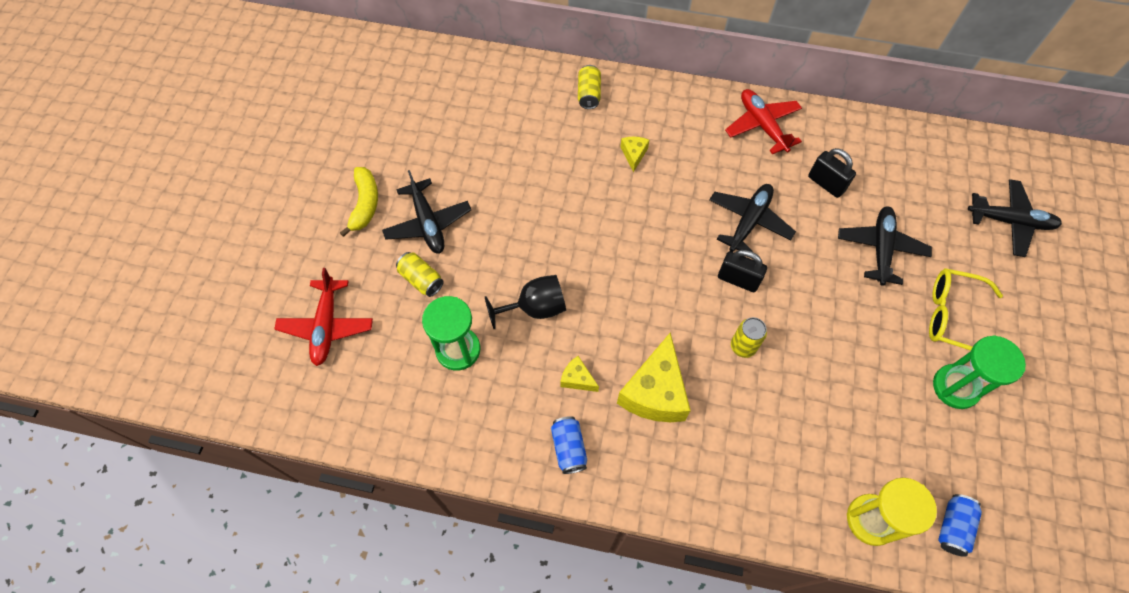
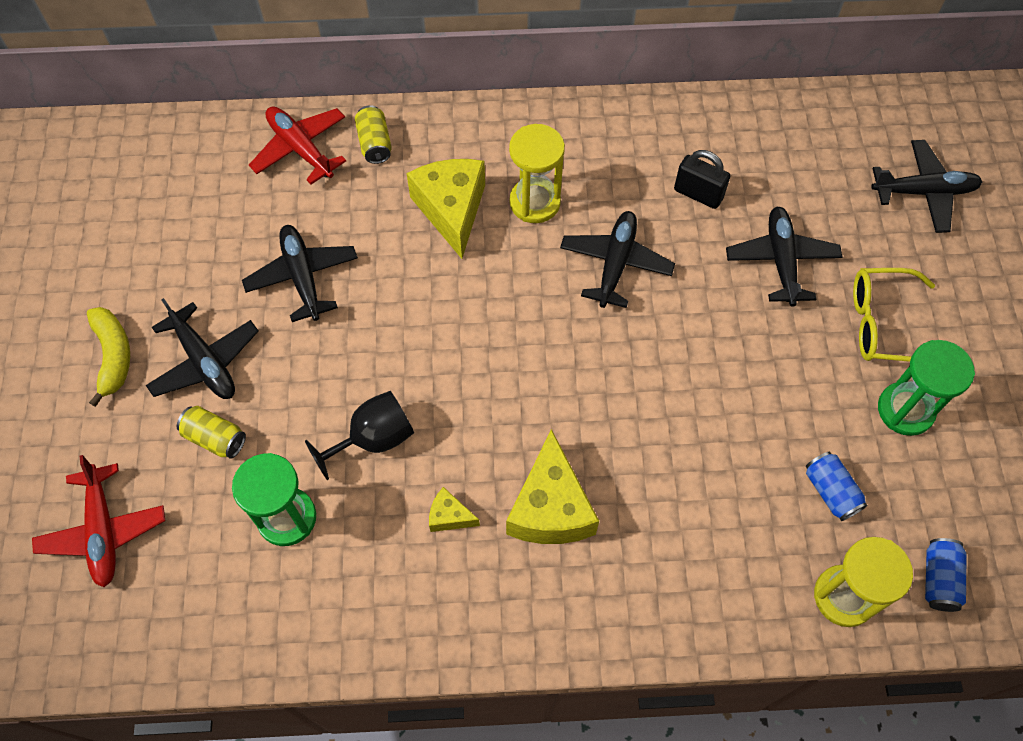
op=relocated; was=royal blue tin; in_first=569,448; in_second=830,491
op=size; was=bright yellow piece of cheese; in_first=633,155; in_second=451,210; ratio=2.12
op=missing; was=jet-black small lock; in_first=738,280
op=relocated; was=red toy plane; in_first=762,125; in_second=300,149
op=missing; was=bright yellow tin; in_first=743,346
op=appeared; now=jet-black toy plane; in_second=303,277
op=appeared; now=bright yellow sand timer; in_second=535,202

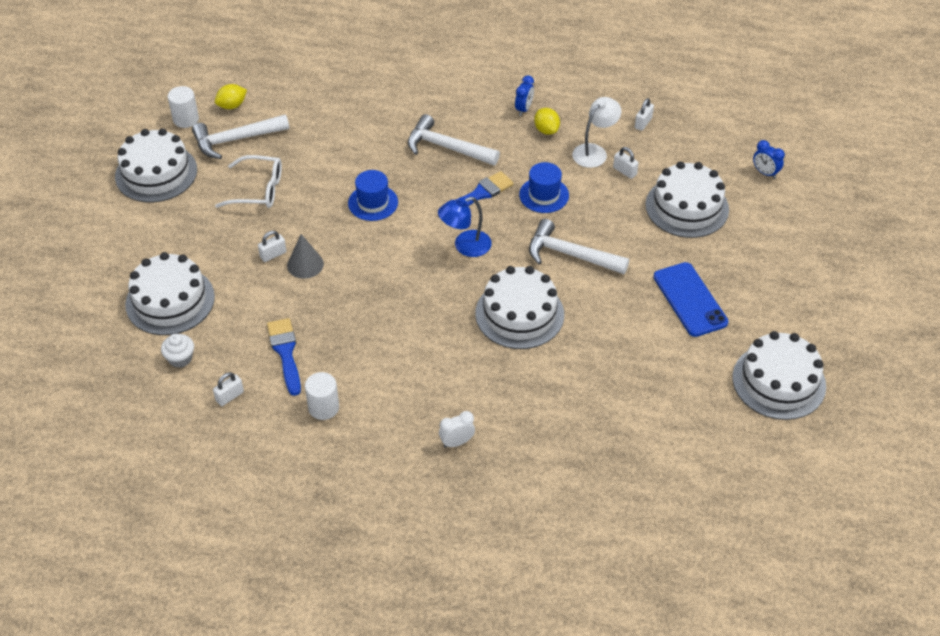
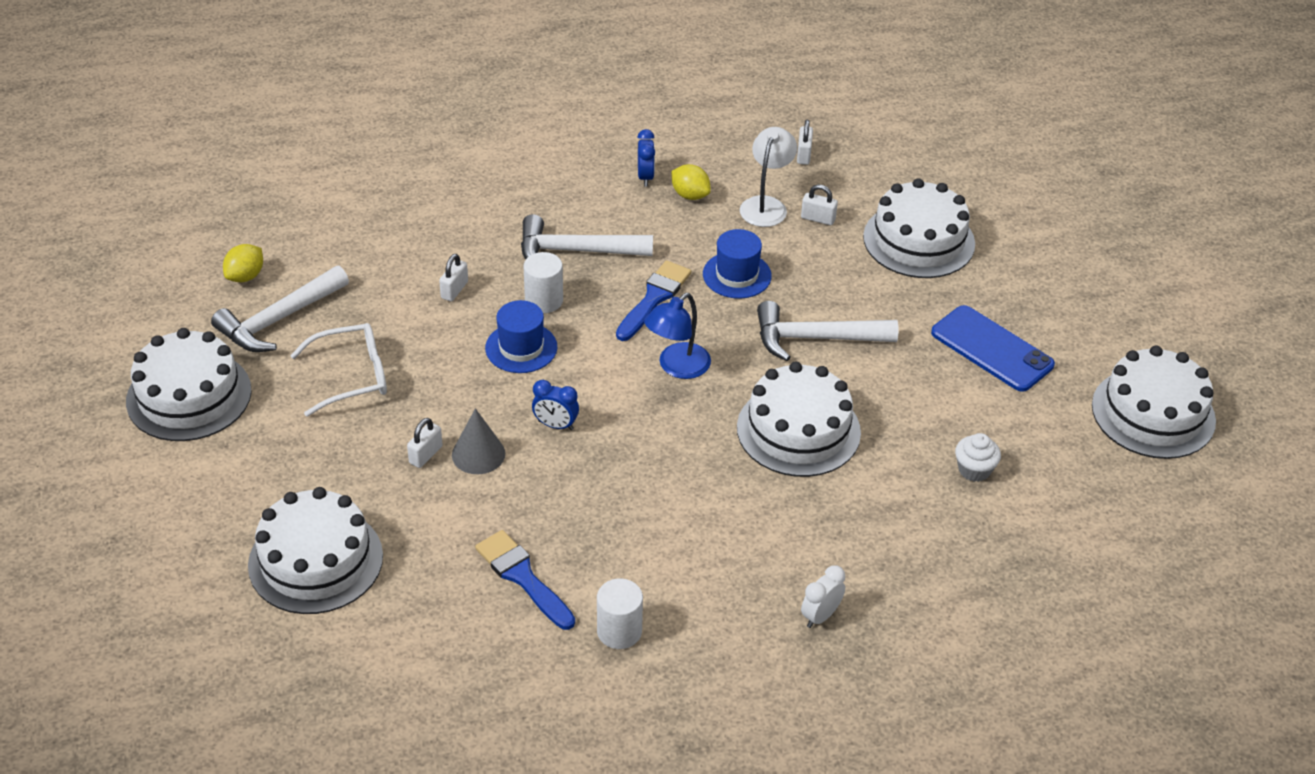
op=relocated; was=pure white fairy cake; in_first=180,358; in_second=974,470
op=relocated; was=pure white cylinder shape; in_first=186,119; in_second=544,300
op=relocated; was=pure white small lock; in_first=229,396; in_second=454,290
op=relocated; was=royal blue alarm clock; in_first=765,173; in_second=555,425

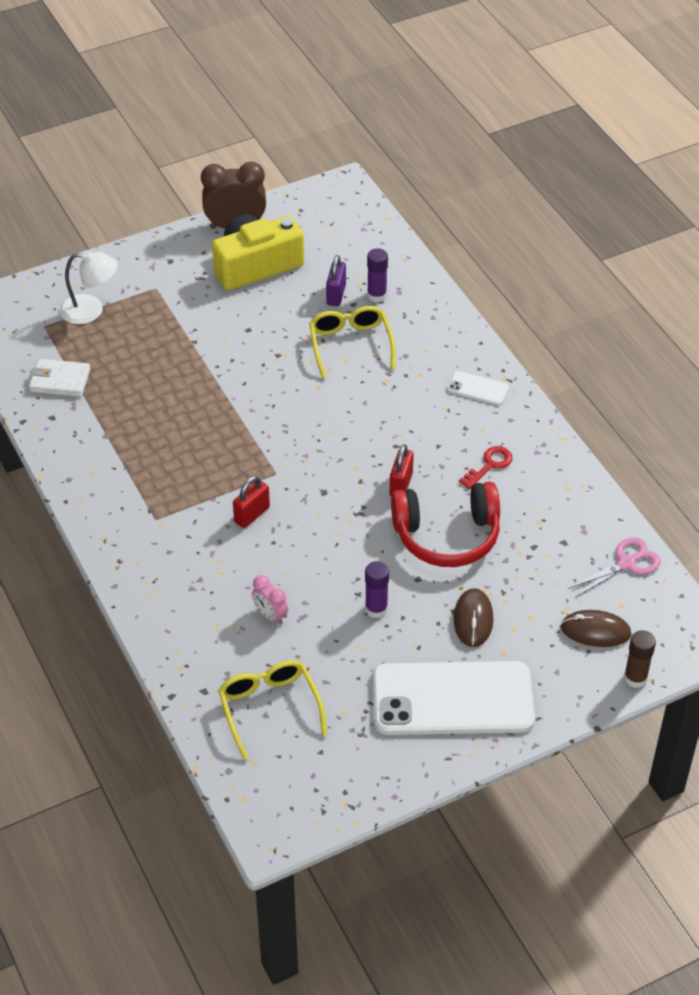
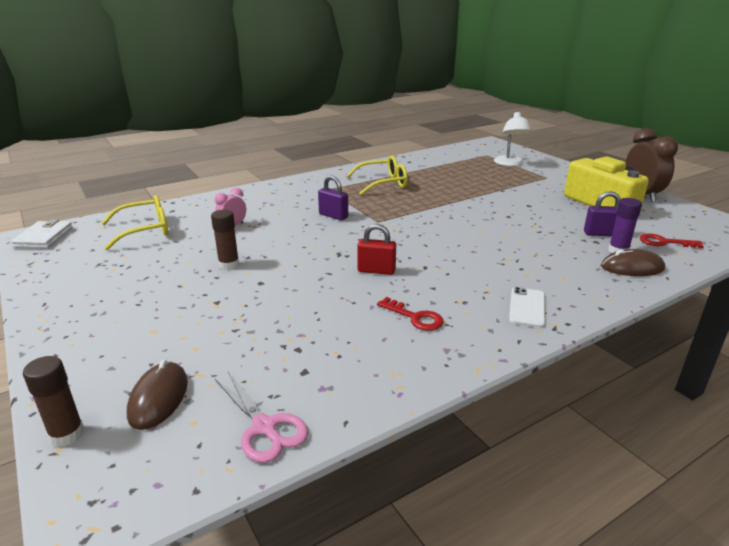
op=relocated; was=pure white wallet; in_first=60,380; in_second=44,237
op=colour; was=red small lock; now=purple small lock; in_first=252,514; in_second=333,216
op=relocated; was=bright yellow eyeglasses; in_first=350,345; in_second=382,183
op=colour; was=purple stick of glue; now=dark brown stick of glue; in_first=376,609; in_second=229,265
op=missing; was=pure white phone; in_first=452,699
op=missing; was=red headphones; in_first=447,535
op=relocated; was=dark brown mouse; in_first=473,619; in_second=632,268
op=appeared; now=red door key; in_second=664,242

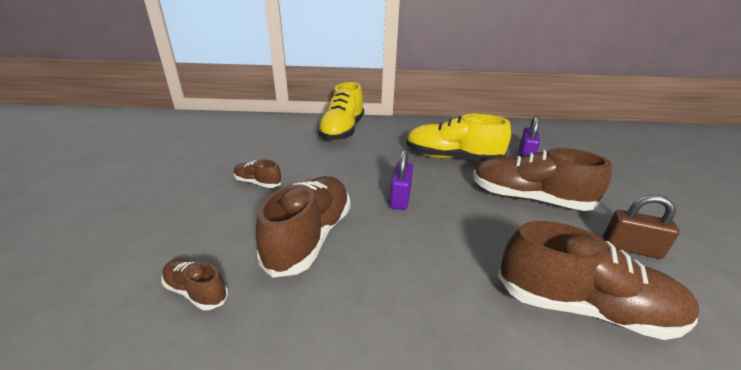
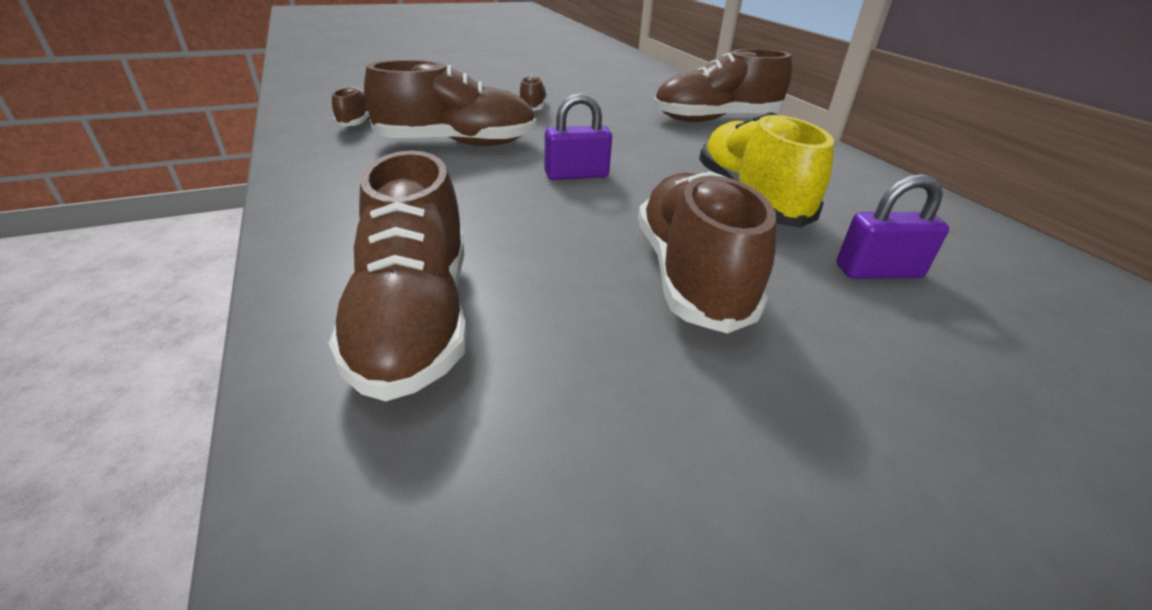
op=colour; was=bright yellow shoe; now=dark brown shoe; in_first=342,131; in_second=715,120
op=missing; was=dark brown small lock; in_first=631,248

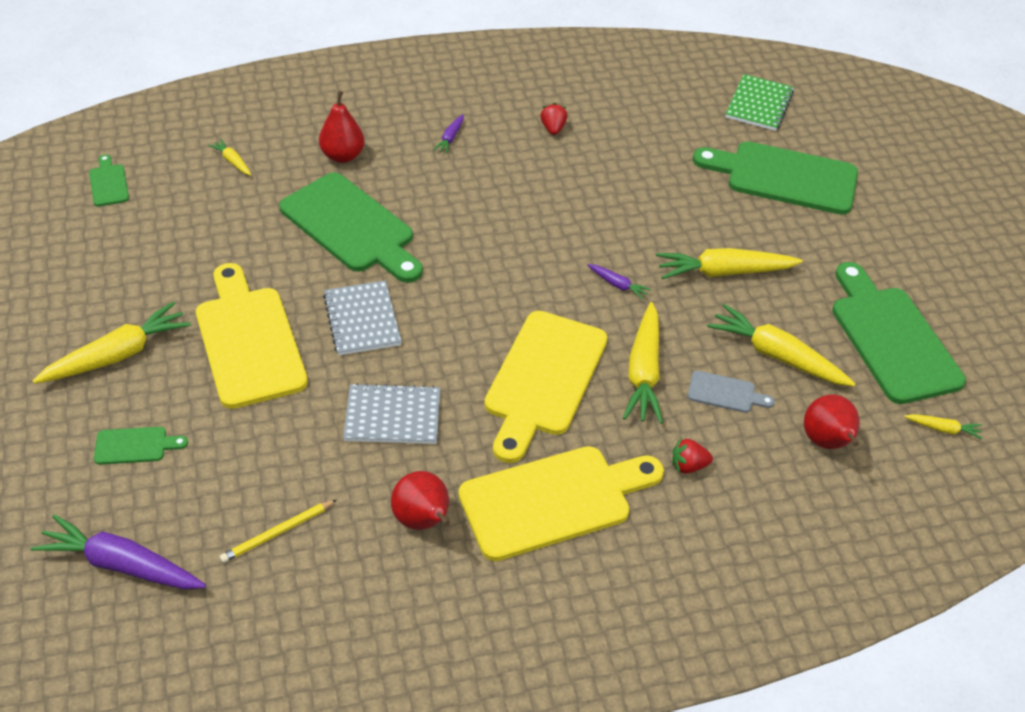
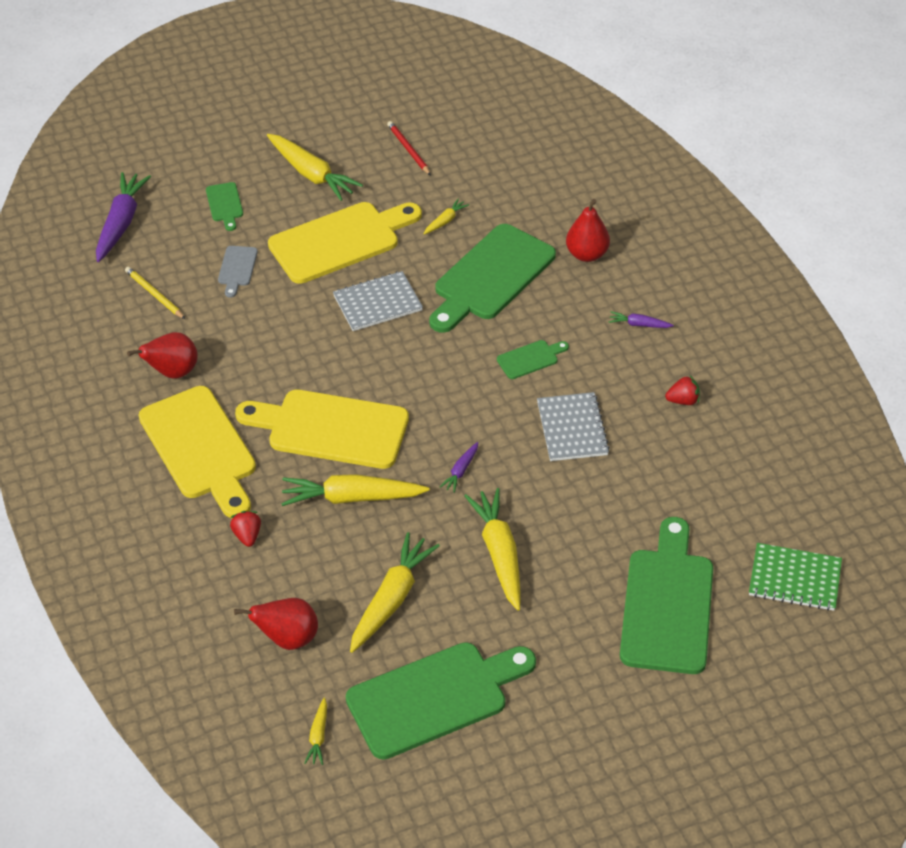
op=relocated; was=emerald cutting board; in_first=108,183; in_second=530,359
op=relocated; was=bright yellow carrot; in_first=232,161; in_second=445,221
op=relocated; was=ash-grey notepad; in_first=392,416; in_second=572,428
op=relocated; was=ash-grey cutting board; in_first=725,393; in_second=237,268
op=appeared; now=red wooden pencil; in_second=408,150

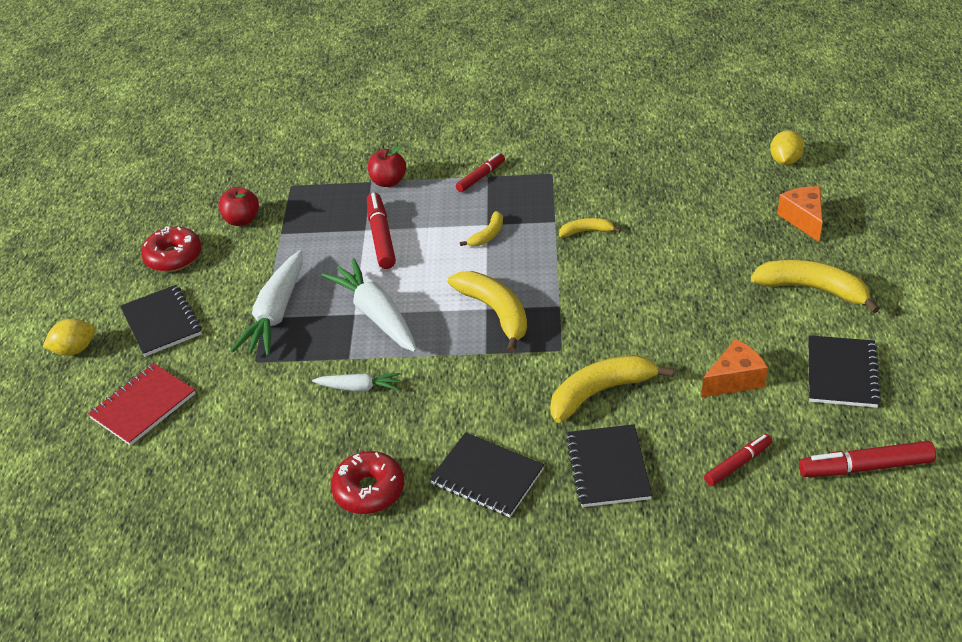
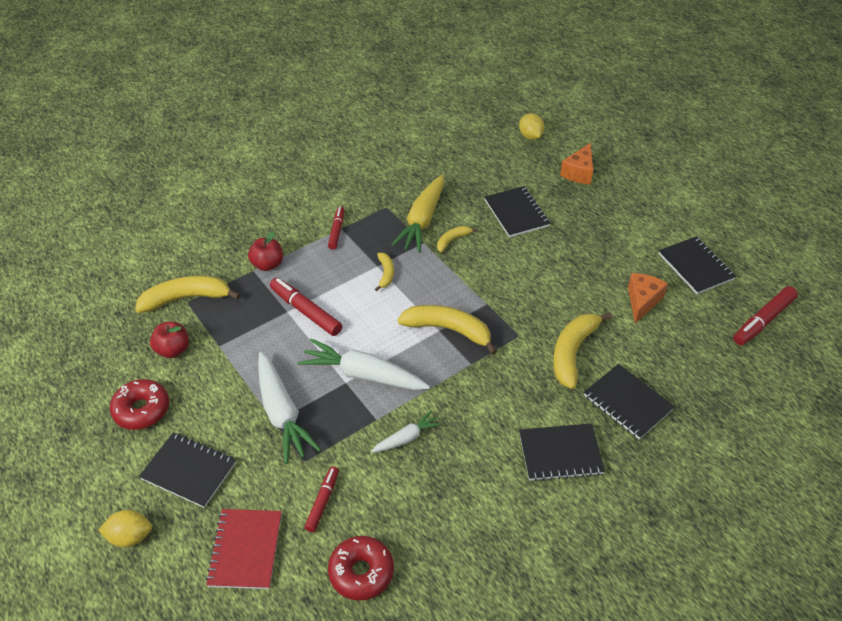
op=spun; was=bright yellow toy lemon; in_first=74,350; in_second=130,537; clockwise=60
op=relocated; was=red glazed donut; in_first=369,490; in_second=361,572
op=relocated; was=red marker pen; in_first=737,464; in_second=322,502
op=relocated; was=bright yellow toy banana; in_first=812,289; in_second=186,298
op=spun; was=orange piece of cheese; in_first=803,219; in_second=579,172; clockwise=-105
op=appeared; now=bright yellow carrot; in_second=422,221
op=appeared; now=jet-black notepad; in_second=516,213

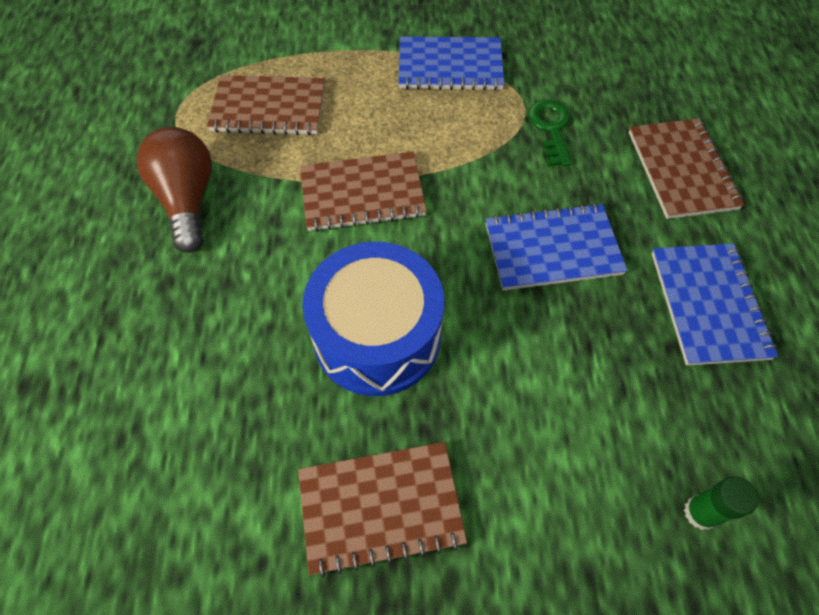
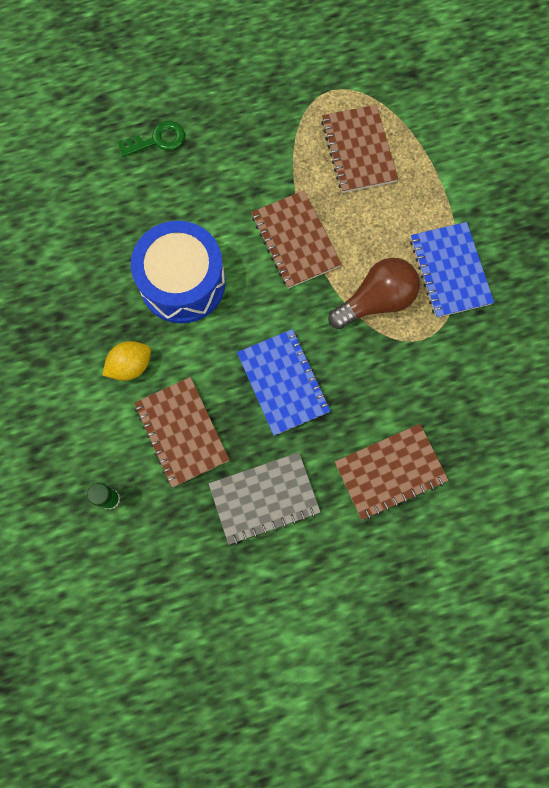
op=relocated; was=dark brown bulb; in_first=187,200; in_second=376,301
op=relocated; was=dark brown notepad; in_first=380,508; in_second=181,432
op=relocated; was=emerald door key; in_first=551,128; in_second=157,140
op=colour; was=royal blue notepad; now=ash-grey notepad; in_first=708,305; in_second=264,498
op=appeared; now=bright yellow toy lemon; in_second=130,366

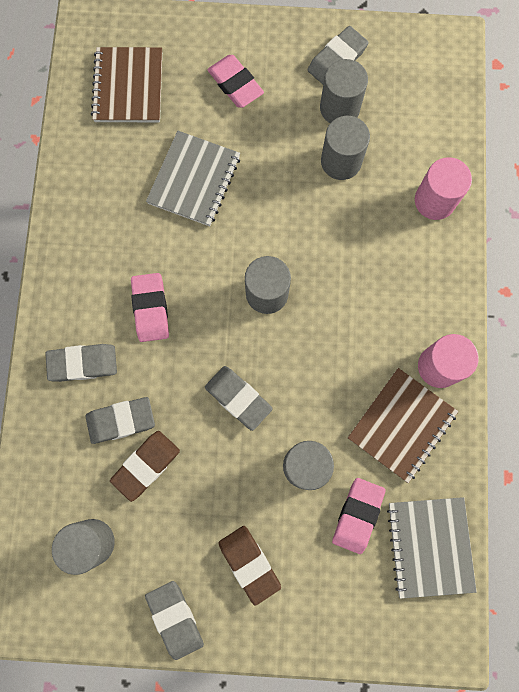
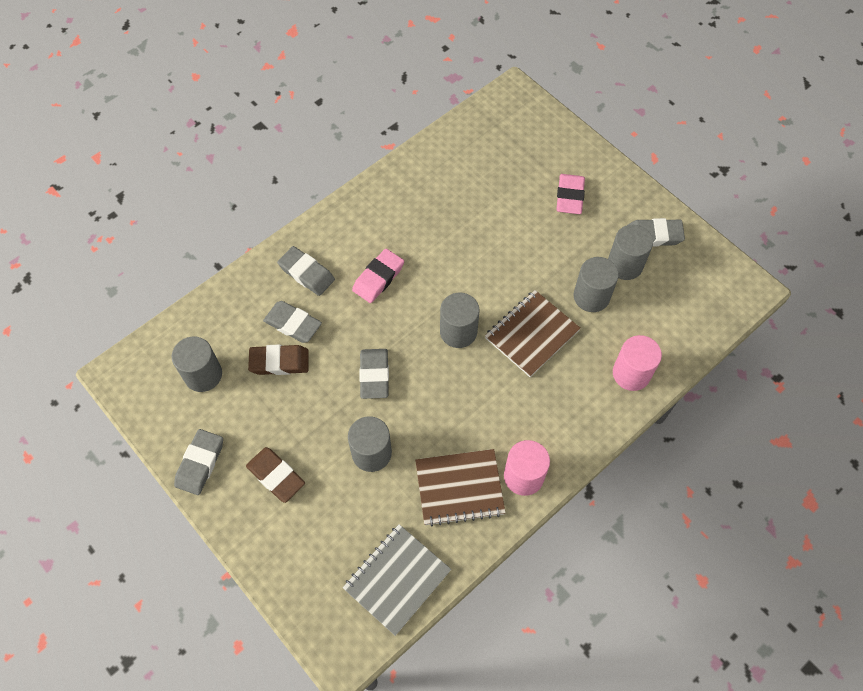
op=relocated; was=dark brown notepad; in_first=128,87; in_second=531,334
op=missing; was=ash-grey notepad; in_first=194,180
op=spun; was=dark brown eraser; in_first=249,563; in_second=276,476; clockwise=-60
op=missing; was=rose-pink eraser; in_first=357,515

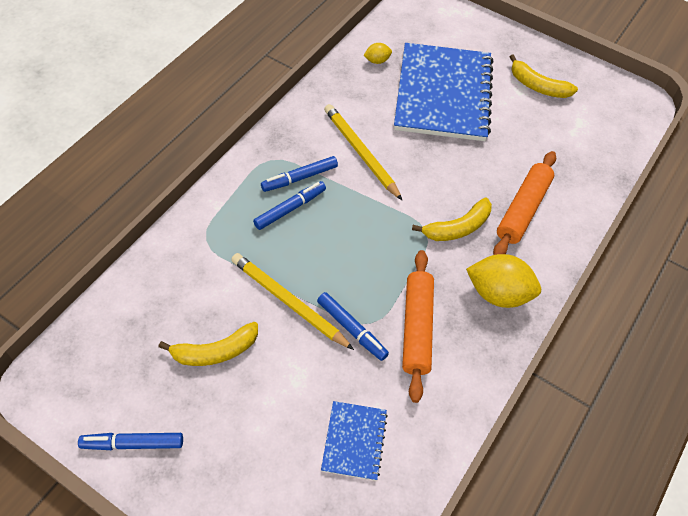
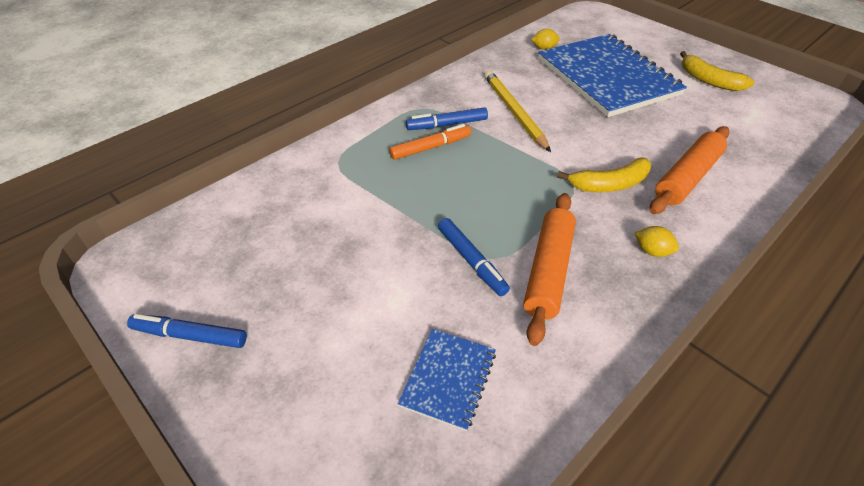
op=missing; was=bright yellow toy banana; in_first=215,351
op=missing; was=bright yellow wooden pencil; in_first=289,302
op=colour; was=royal blue marker pen; now=orange marker pen; in_first=290,209; in_second=430,147
op=spun; was=royal blue notepad; in_first=443,94; in_second=607,77; clockwise=-45
op=size; was=bright yellow toy lemon; in_first=498,293; in_second=652,251; ratio=0.49

